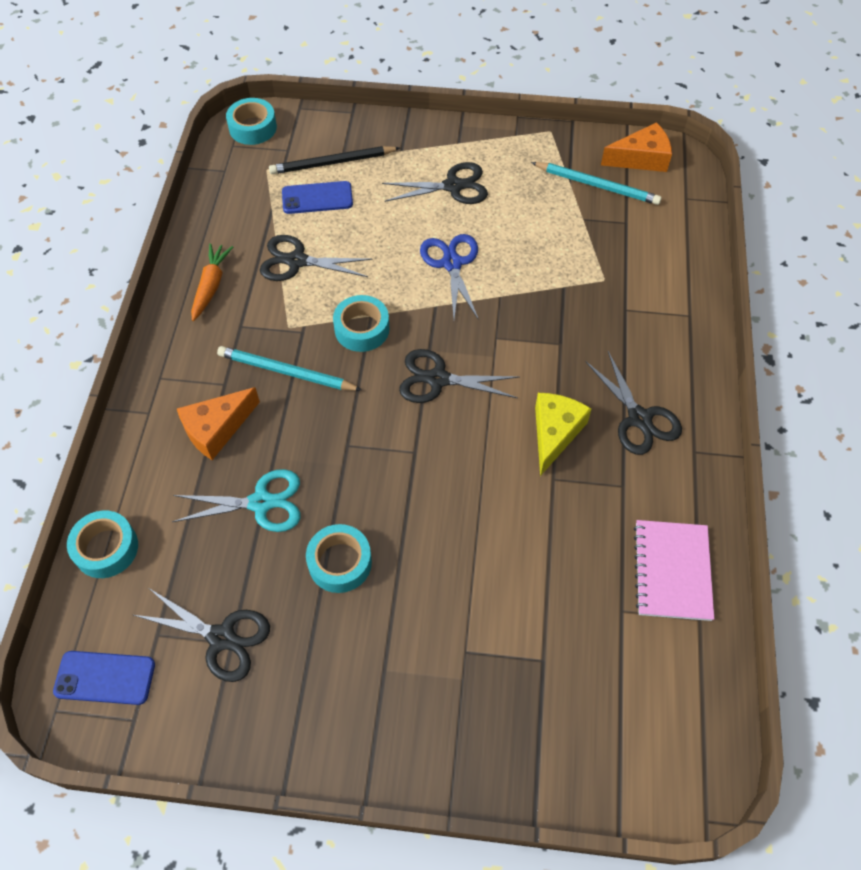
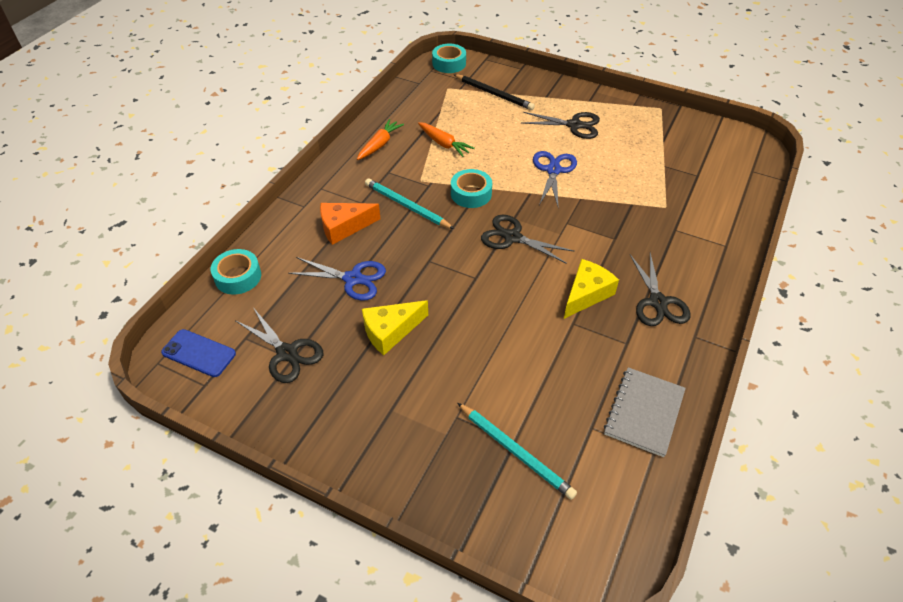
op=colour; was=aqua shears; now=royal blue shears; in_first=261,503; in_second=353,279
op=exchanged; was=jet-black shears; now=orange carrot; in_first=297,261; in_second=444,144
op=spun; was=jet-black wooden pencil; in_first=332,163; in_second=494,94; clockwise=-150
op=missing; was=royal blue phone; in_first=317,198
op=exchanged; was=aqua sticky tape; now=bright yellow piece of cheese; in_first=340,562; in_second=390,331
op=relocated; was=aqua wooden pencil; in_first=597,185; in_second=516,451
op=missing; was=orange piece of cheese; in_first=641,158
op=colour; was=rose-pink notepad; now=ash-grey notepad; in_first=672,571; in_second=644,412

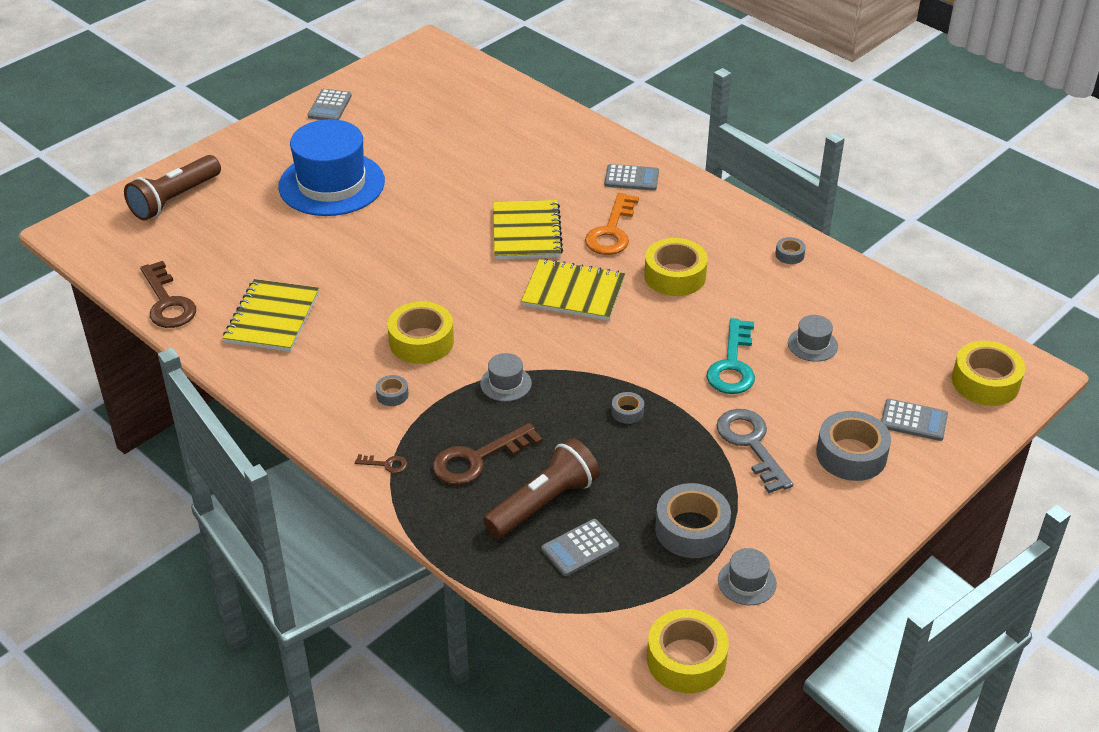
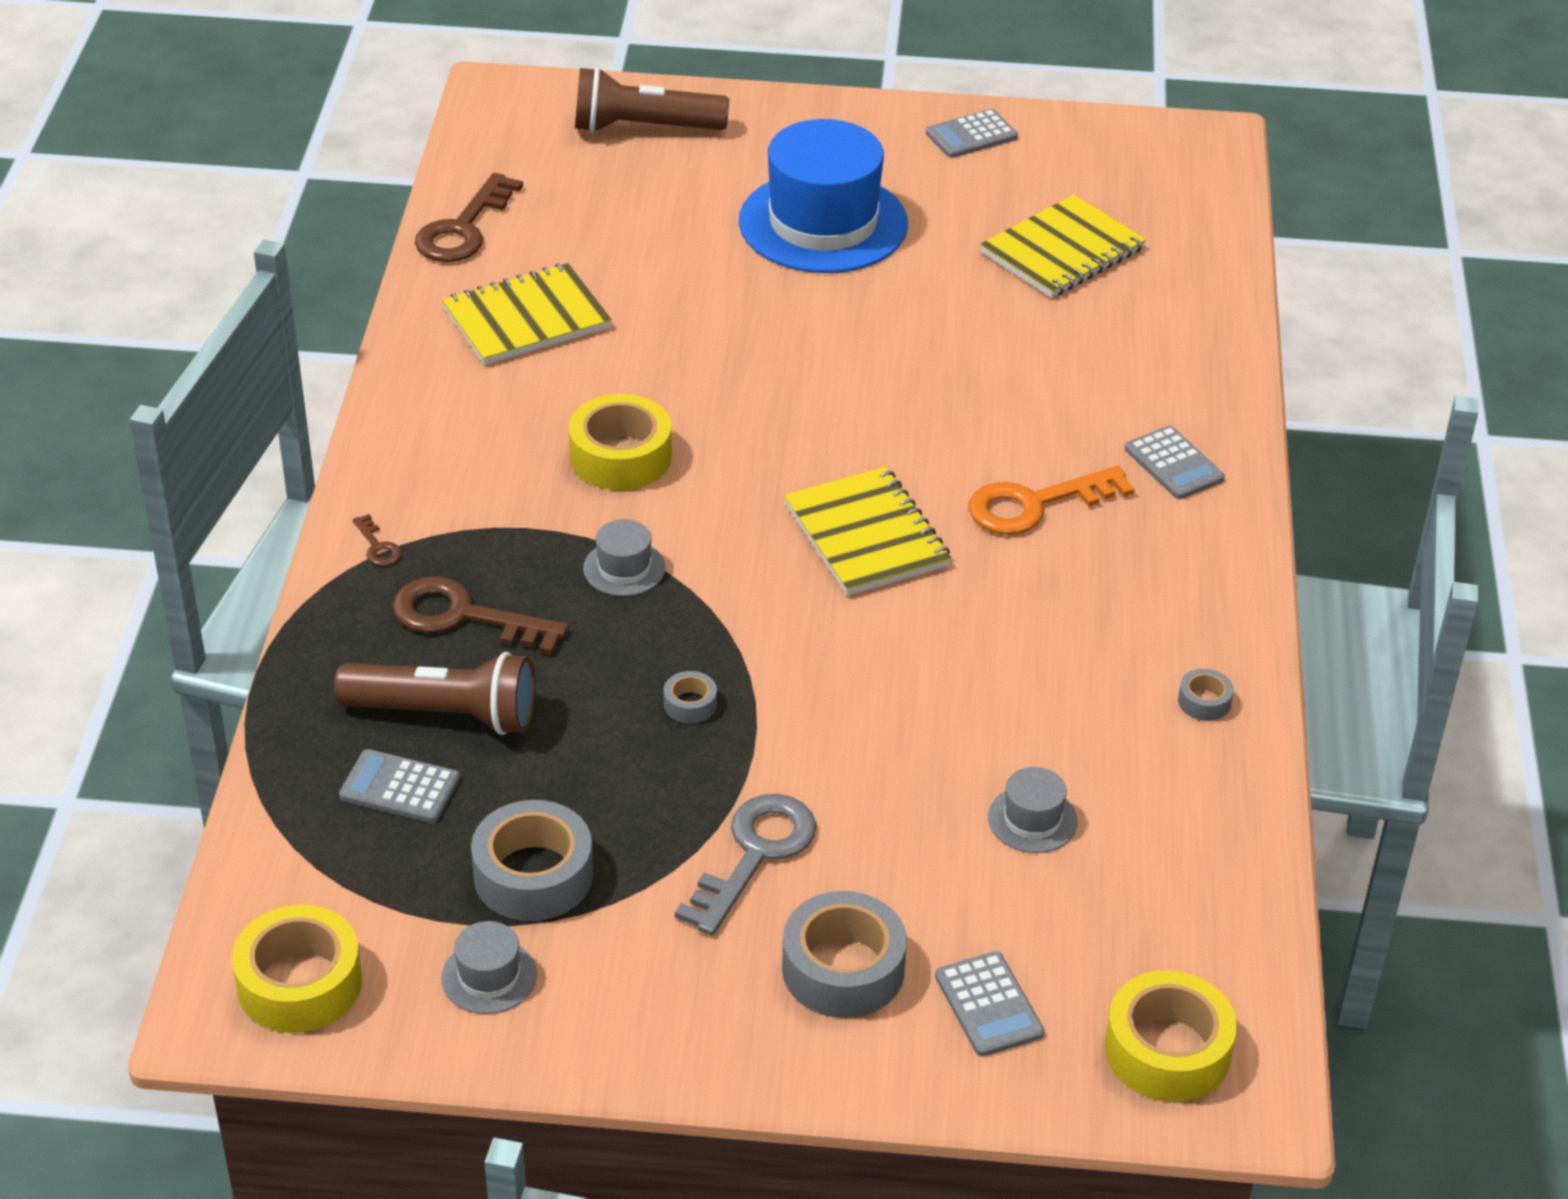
op=missing; was=ash-grey sticky tape; in_first=392,395
op=relocated; was=bright yellow notepad; in_first=526,232; in_second=1062,251
op=missing; was=bright yellow sticky tape; in_first=675,276
op=missing; was=aqua door key; in_first=732,365

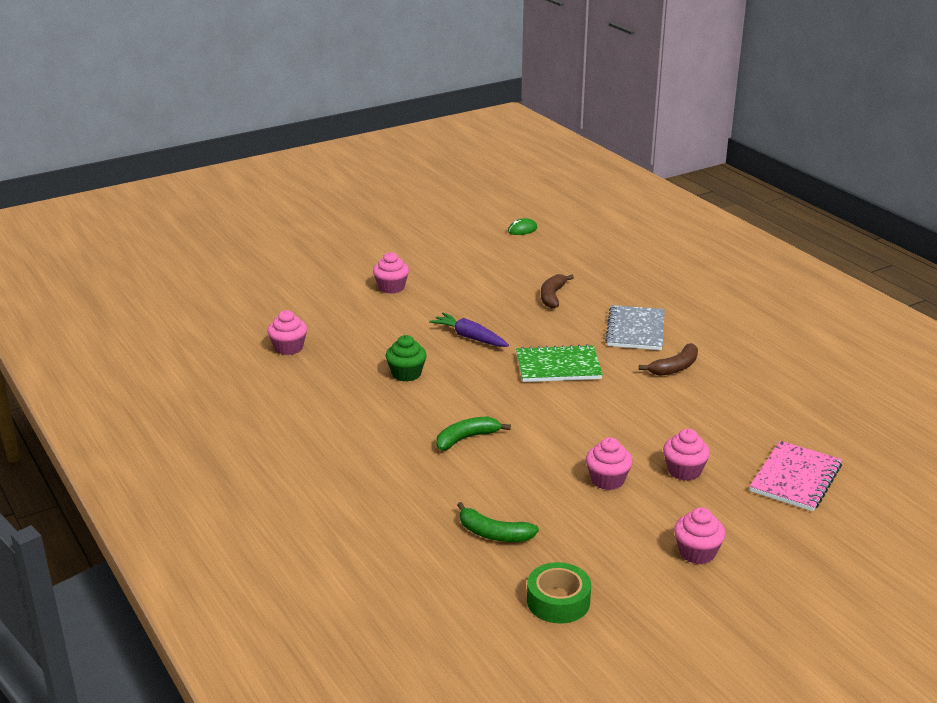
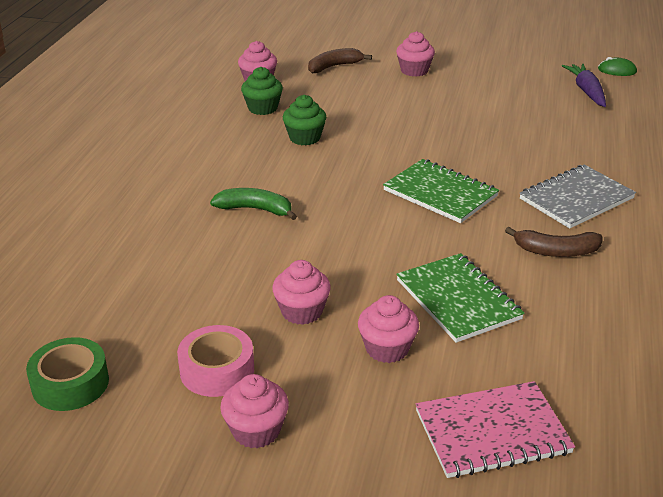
op=relocated; was=purple carrot; in_first=470,337; in_second=586,91
op=missing; was=emerald toy banana; in_first=493,534
op=relocated; was=dark brown toy banana; in_first=552,296; in_second=334,66
op=appeared; now=rose-pink sticky tape; in_second=217,370
op=appeared; now=emerald fairy cake; in_second=262,108
op=appeared; now=emerald notepad; in_second=458,299

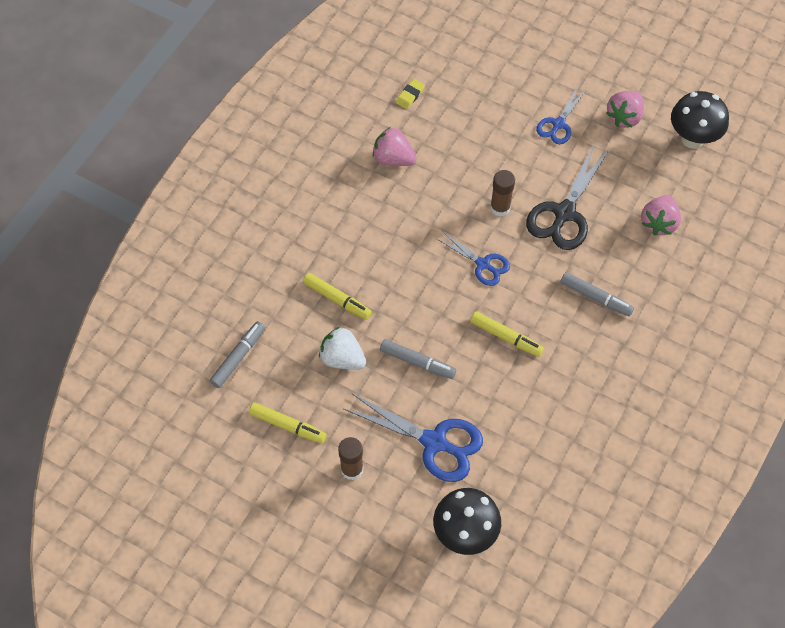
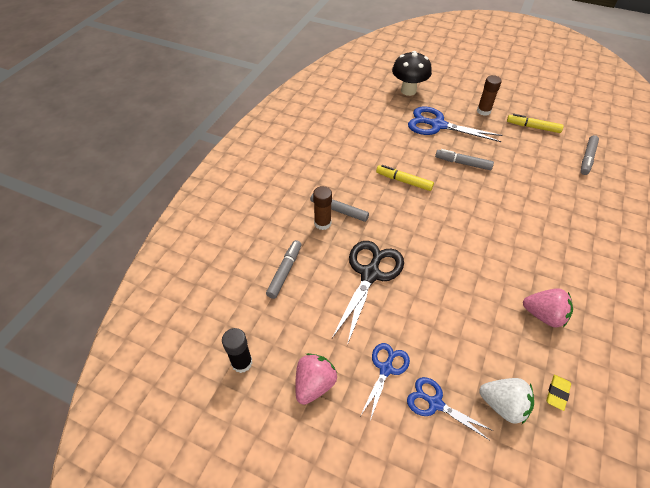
op=missing; was=bright yellow marker pen; in_first=337,299
op=relocated; was=pure white berry; in_first=342,358; in_second=503,405
op=relocated; was=royal blue shears; in_first=483,264; in_second=435,403
op=relocated; was=dark brown stick of glue; in_first=500,207; in_second=322,223
op=exchanged; was=rose-pink berry; now=ash-grey marker pen; in_first=659,223; in_second=284,272
op=exchanged; was=jet-black fungus; now=jet-black stick of glue; in_first=692,139; in_second=242,362

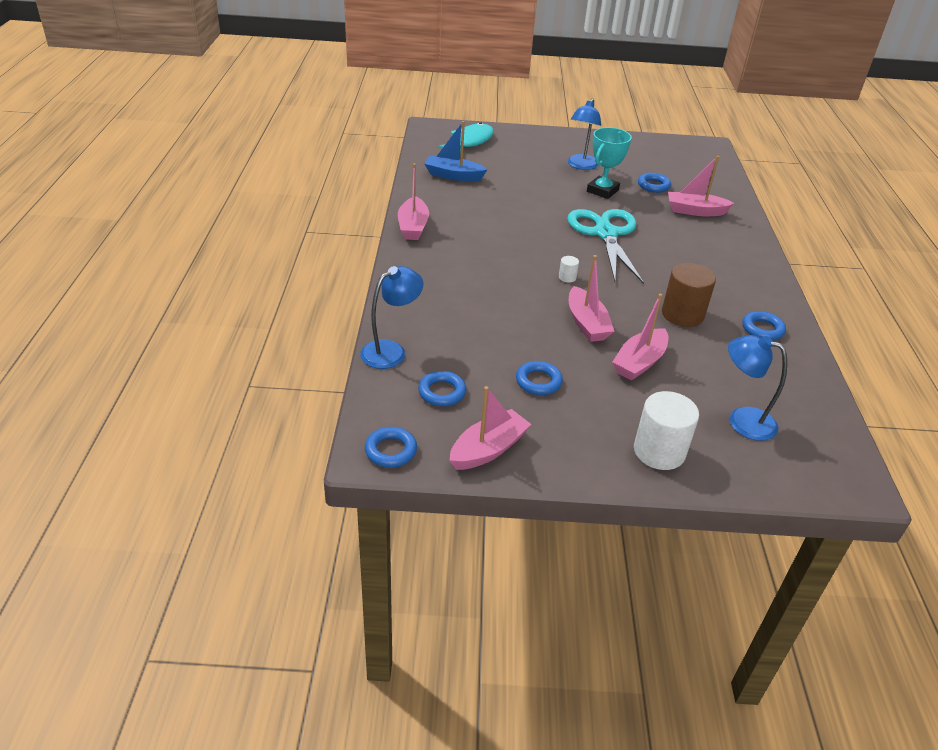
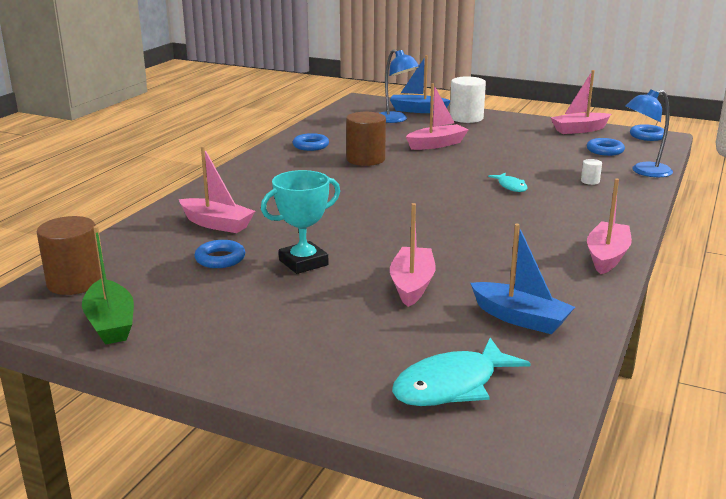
op=missing; was=royal blue hoop; in_first=538,381
op=relocated; was=pure white cylinder shape; in_first=567,277; in_second=590,181
op=missing; was=aqua shears; in_first=605,234
op=missing; was=royal blue reading lamp; in_first=581,166
op=relocated; was=rose-pink toy boat; in_first=586,323; in_second=412,285
op=appeared; now=dark brown cylinder shape; in_second=75,282
op=appeared; now=emerald toy boat; in_second=111,323
op=appeared; now=royal blue toy boat; in_second=417,110
op=appeared; now=aqua fish; in_second=511,186

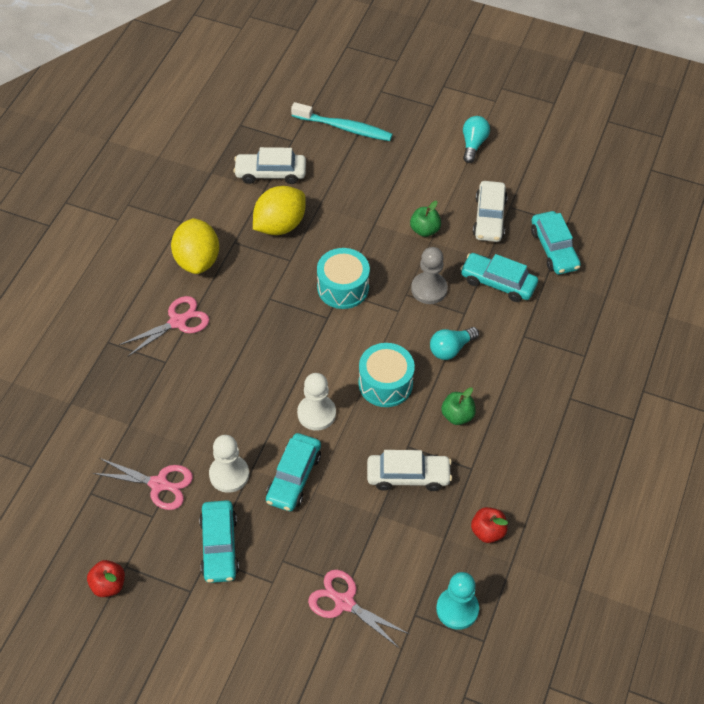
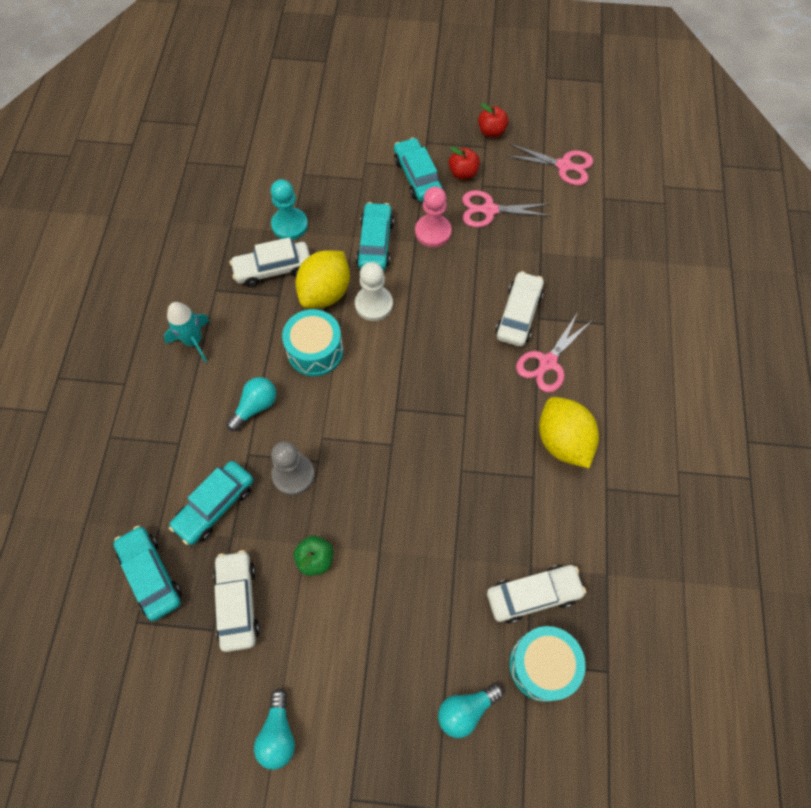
op=colour; was=pure white game pawn; now=rose-pink game pawn; in_first=229,474; in_second=433,232
op=relocated; was=bright yellow toy lemon; in_first=280,225; in_second=325,293
op=exchanged; was=aqua dental brush; now=aqua bulb; in_first=344,128; in_second=466,710
op=relocated; was=rose-pink shears; in_first=344,602; in_second=564,166
op=relocated; was=aqua snare drum; in_first=343,287; in_second=542,665
op=relocated; was=aqua game pawn; in_first=457,609; in_second=289,225
op=missing; was=emerald apple fruit; in_first=457,416
op=spun; was=aqua automobile; in_first=498,282; in_second=215,506; clockwise=120
op=relocated; was=red apple fruit; in_first=487,531; in_second=463,173
op=appeared; now=aqua rocket; in_second=193,341
op=appeared; now=pure white automobile; in_second=518,314

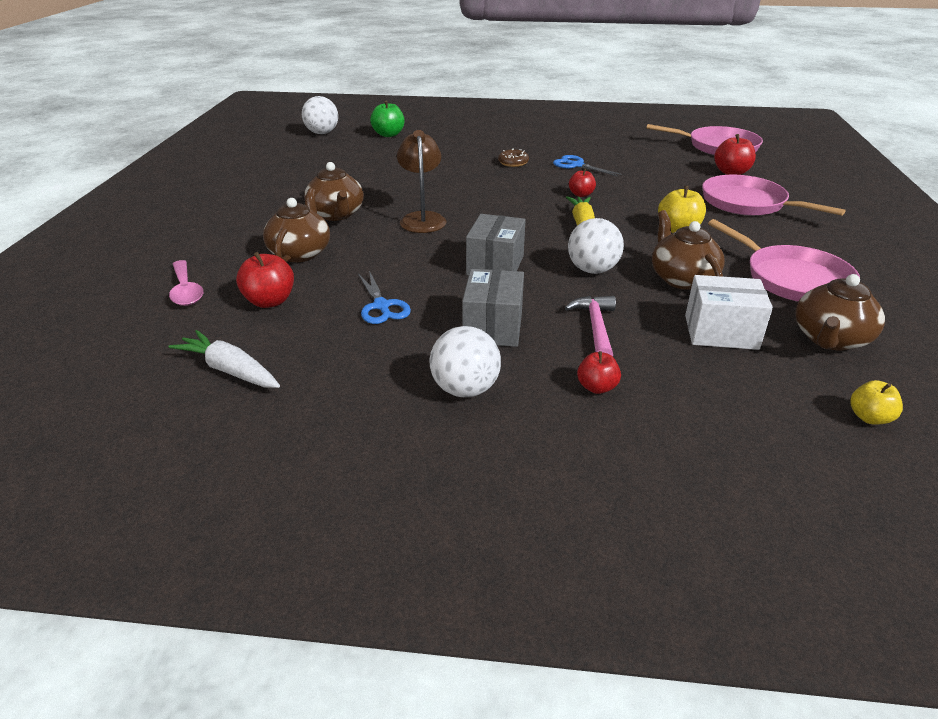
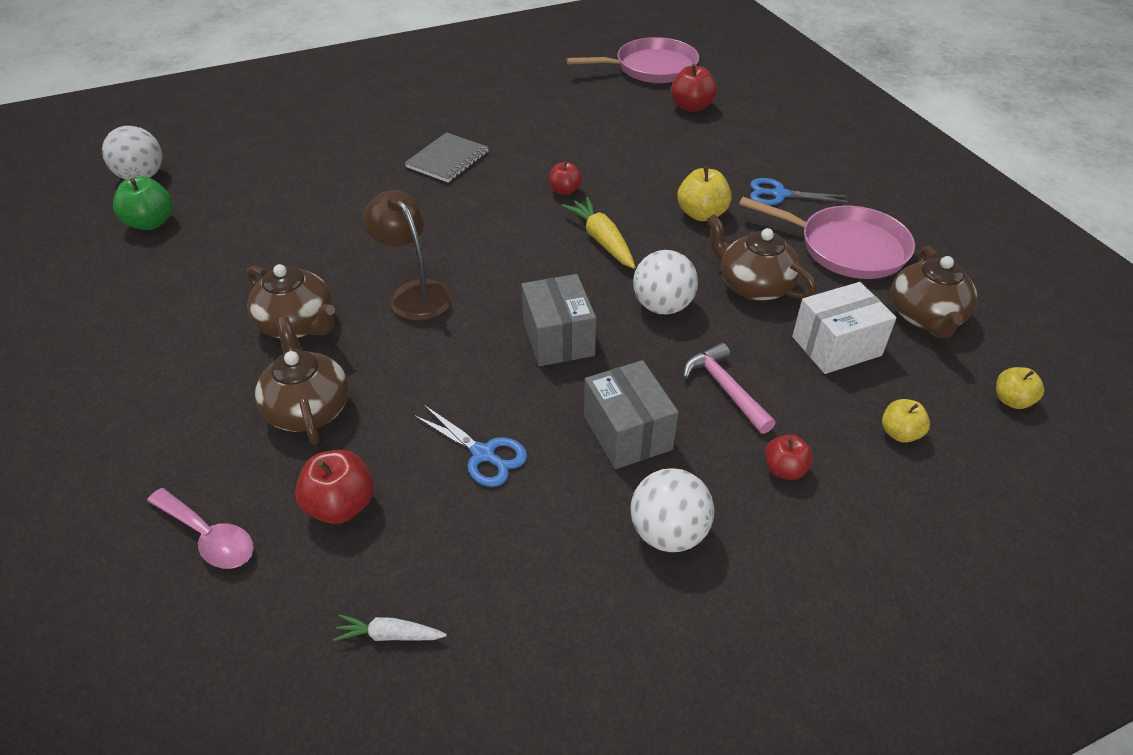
op=size; was=pure white carrot; in_first=230,370; in_second=390,635; ratio=0.6
op=relocated; was=emerald apple fruit; in_first=388,134; in_second=151,223
op=exchanged; was=dark brown glazed donut; now=ash-grey notepad; in_first=513,163; in_second=447,160
op=relocated; was=royal blue shears; in_first=576,165; in_second=779,194
op=missing; was=rose-pink pan; in_first=747,203
op=appeared; now=bright yellow apple fruit; in_second=900,433

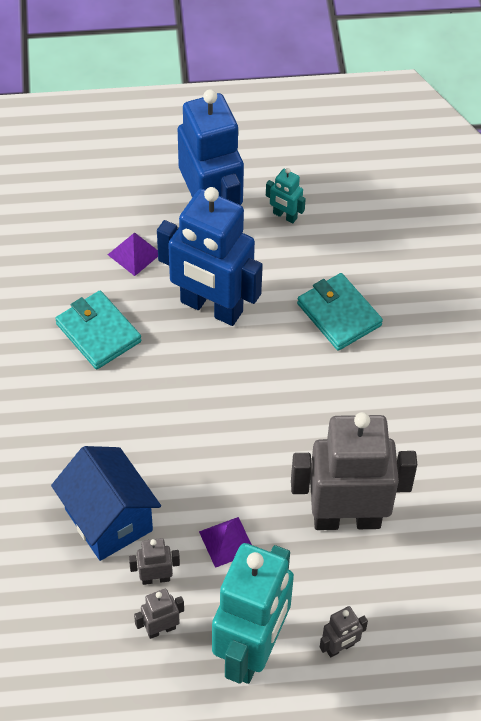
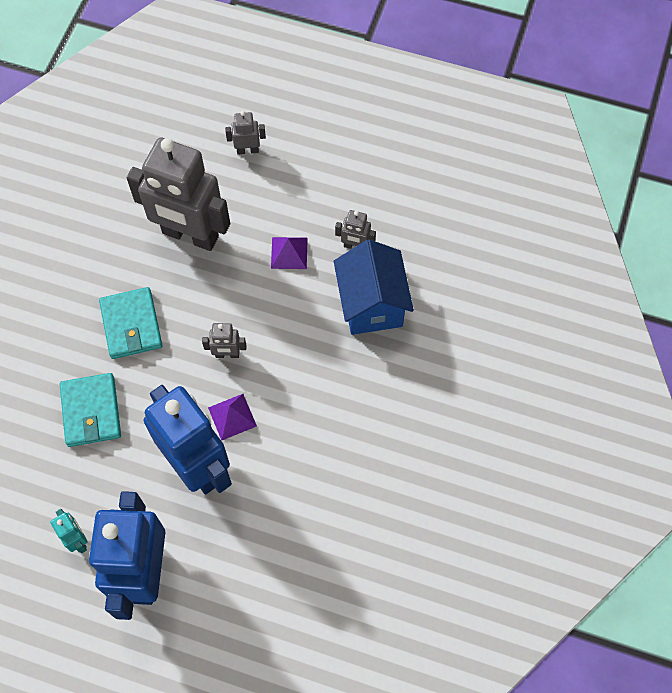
op=relocated; was=aqua wallet; in_first=98,332; in_second=131,325
op=relocated; was=purple pyramid shape; in_first=134,254; in_second=232,416
op=relocated; was=ash-grey robot figure; in_first=161,629; in_second=227,354
op=missing; was=aqua robot figure; in_first=251,650

